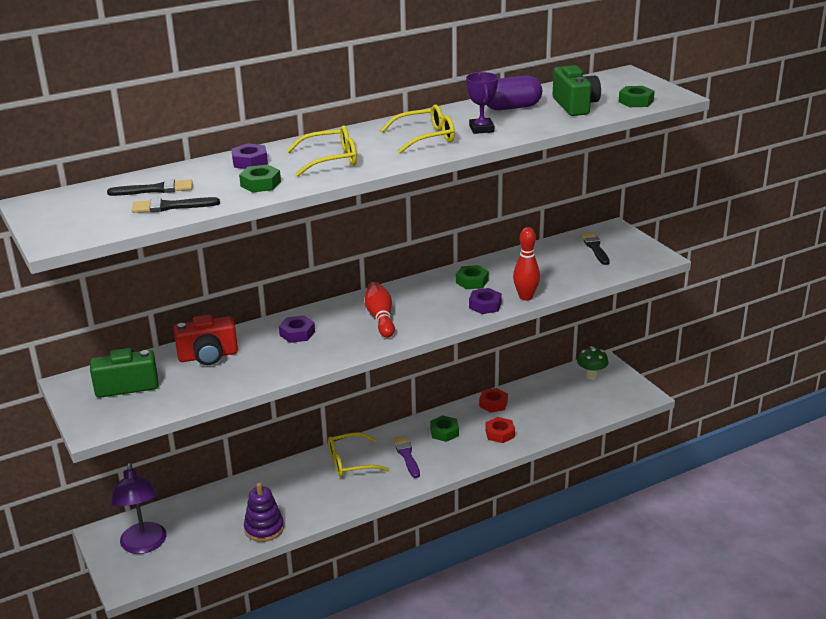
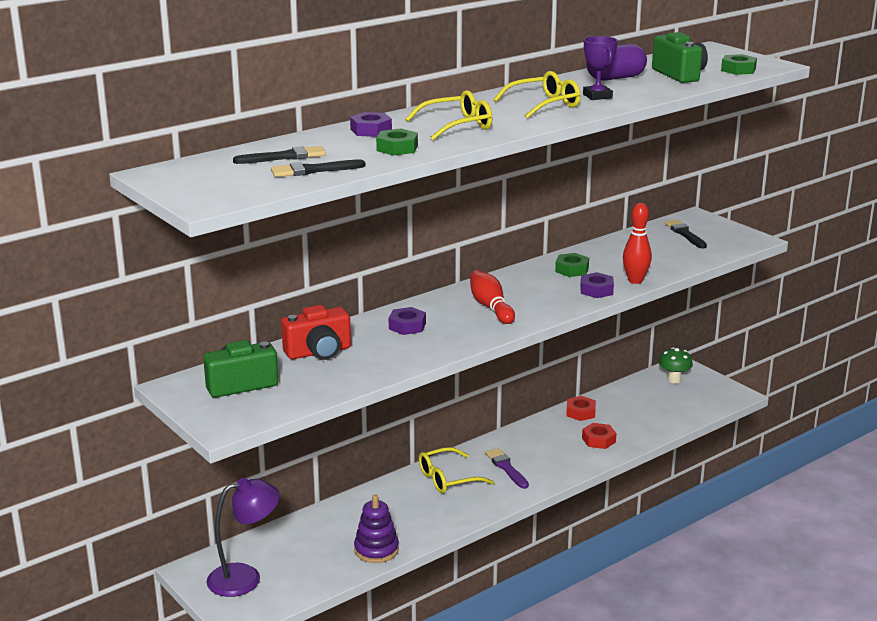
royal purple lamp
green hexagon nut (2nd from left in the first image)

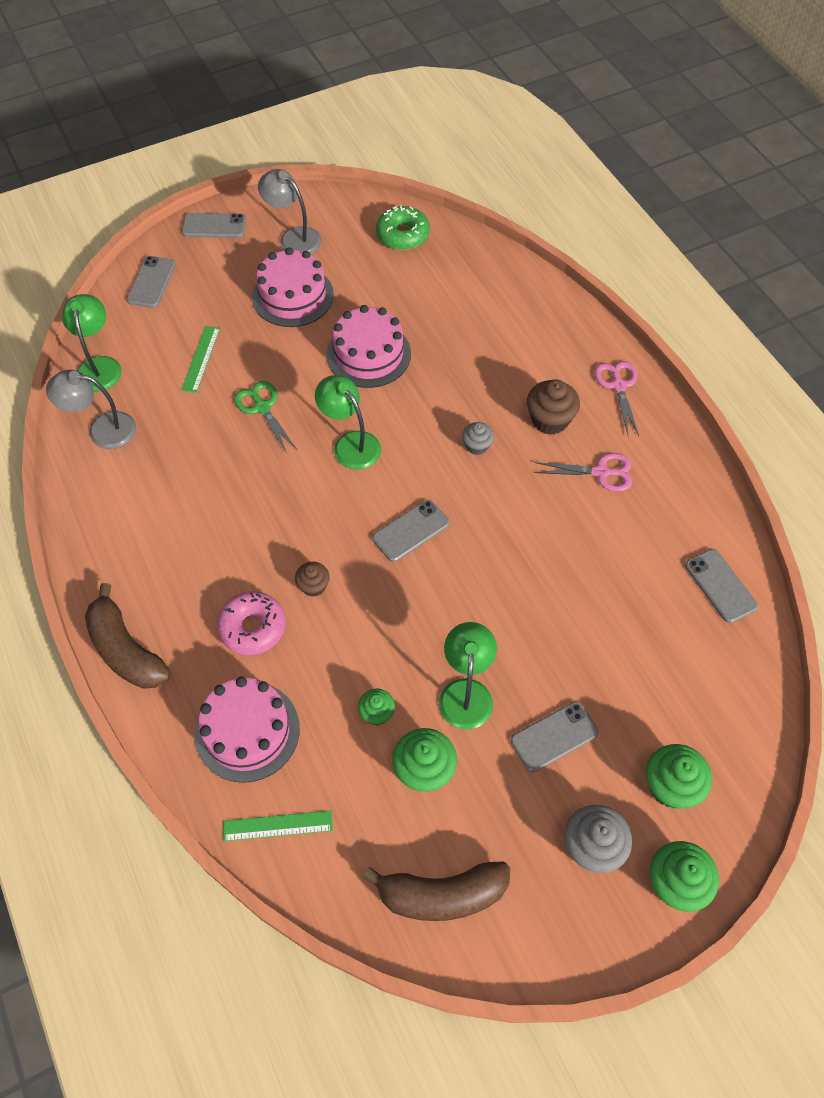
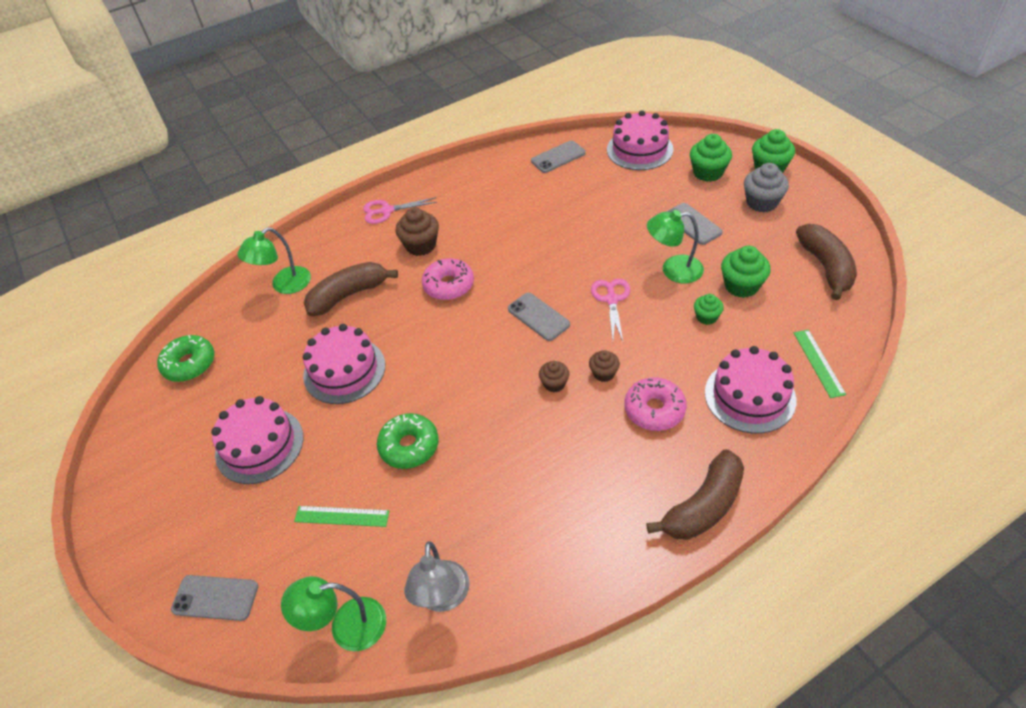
green lamp (1st from left)
brown banana fruit (1st from left)
green doughnut (2nd from left)
pink doughnut (1st from left)
brown muffin (2nd from left)
pink scissors (2nd from left)
pink gateau (3rd from left)
gray phone (2nd from left in the first image)
gray lamp (2nd from left in the first image)

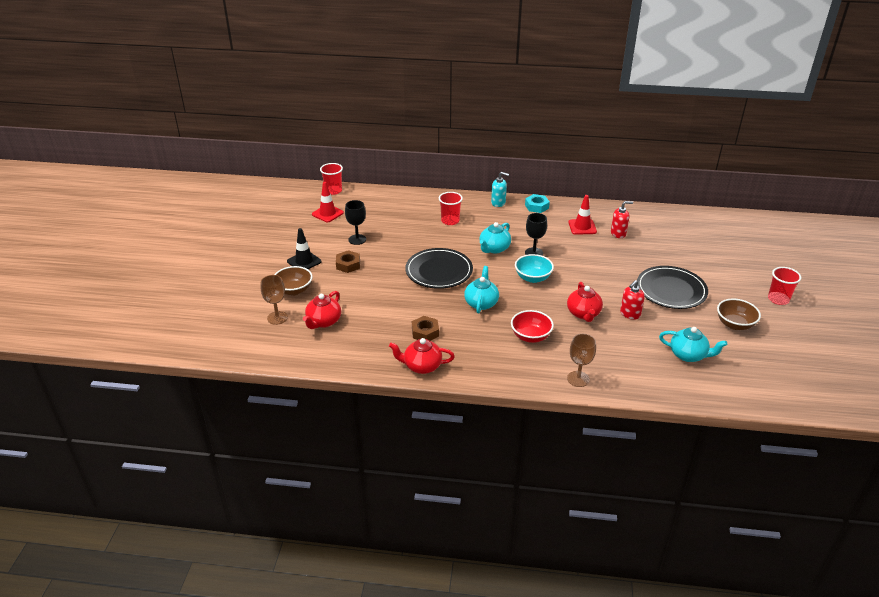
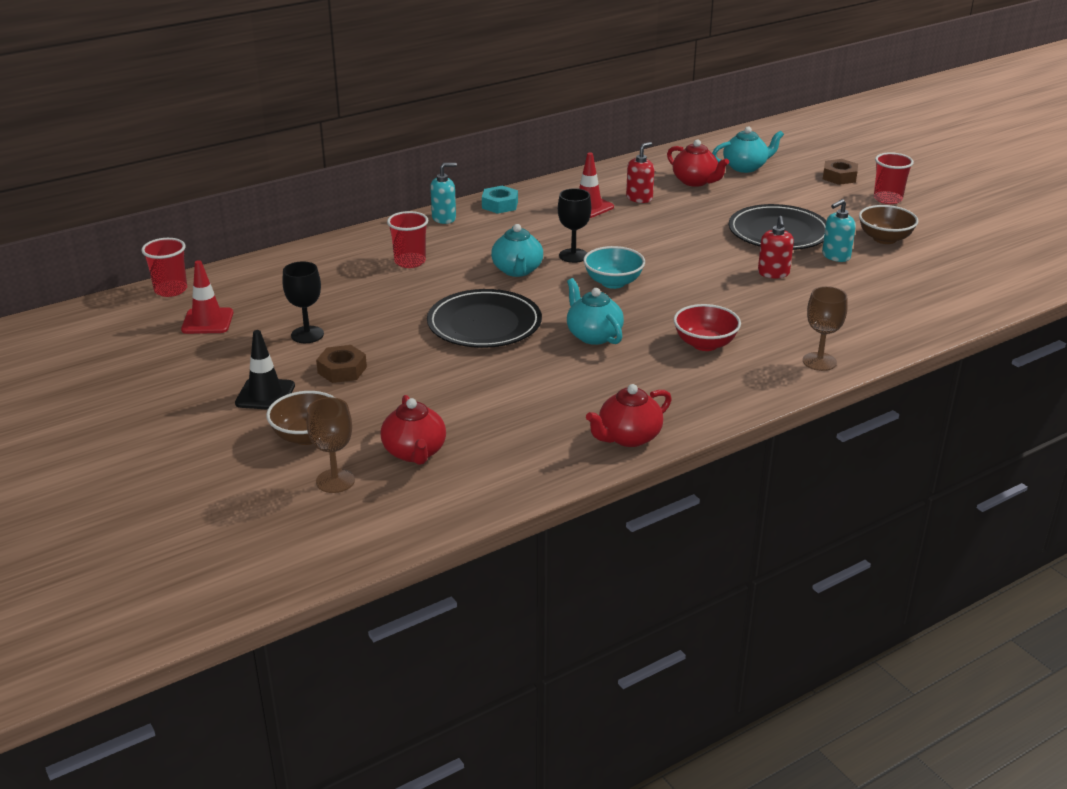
scarlet tea pot (3rd from left)
teal tea pot (3rd from left)
teal pump bottle (2nd from left)
brown hexagon nut (2nd from left)

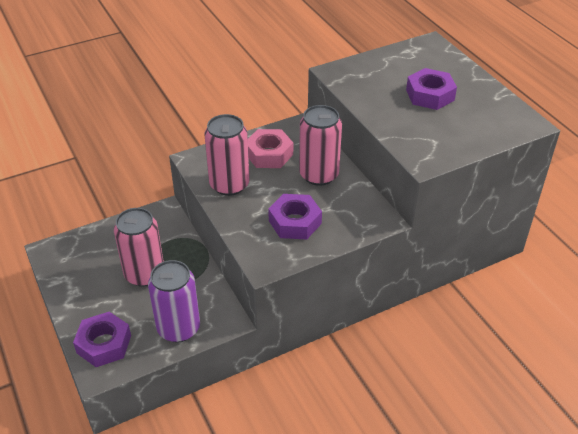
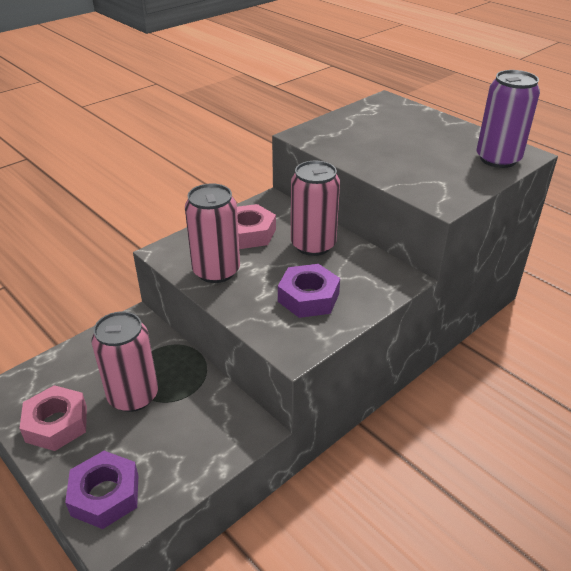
pink hexagon nut (1st from left)
royal purple soda can
royal purple hexagon nut (3rd from left in the first image)

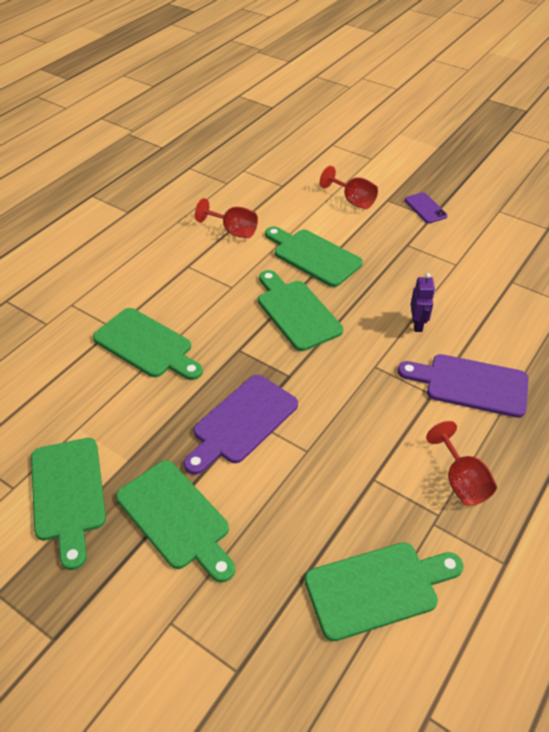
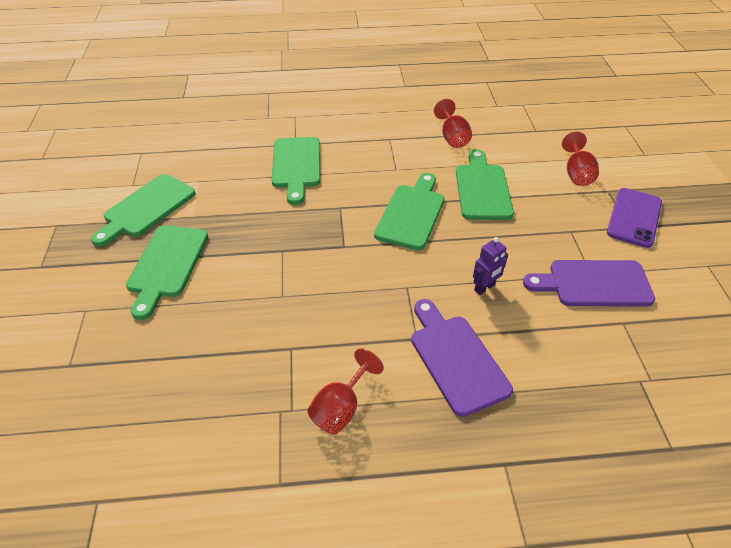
royal purple cutting board (2nd from left)
royal purple phone
green cutting board (6th from left in the first image)

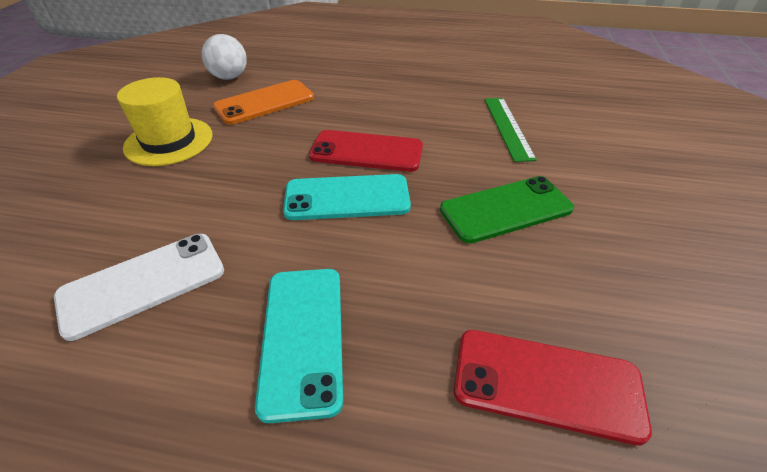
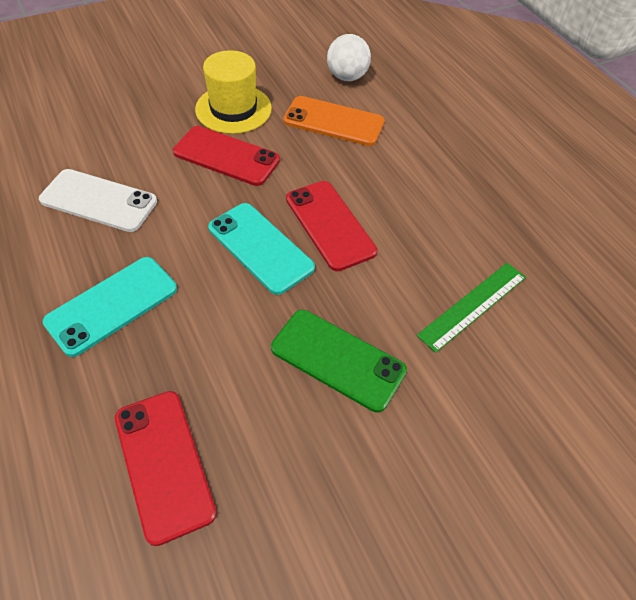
scarlet phone (2nd from left)

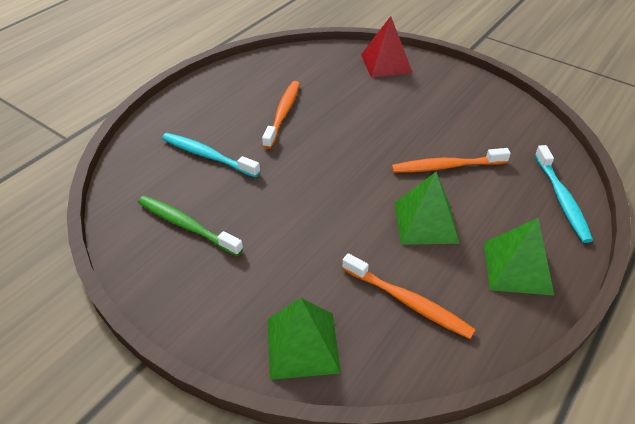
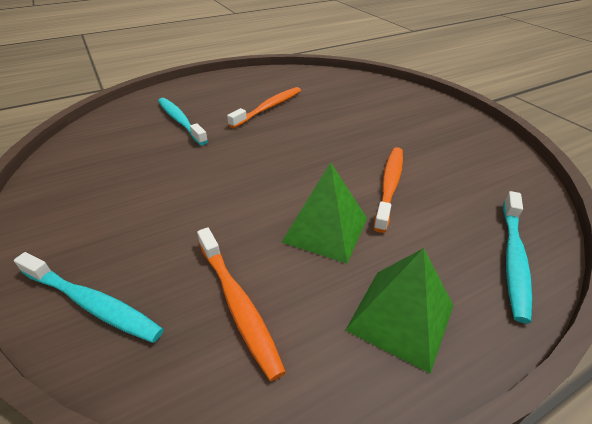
teal tooth brush (1st from left)
bright orange tooth brush (3rd from left)
green tooth brush
scarlet solid pyramid

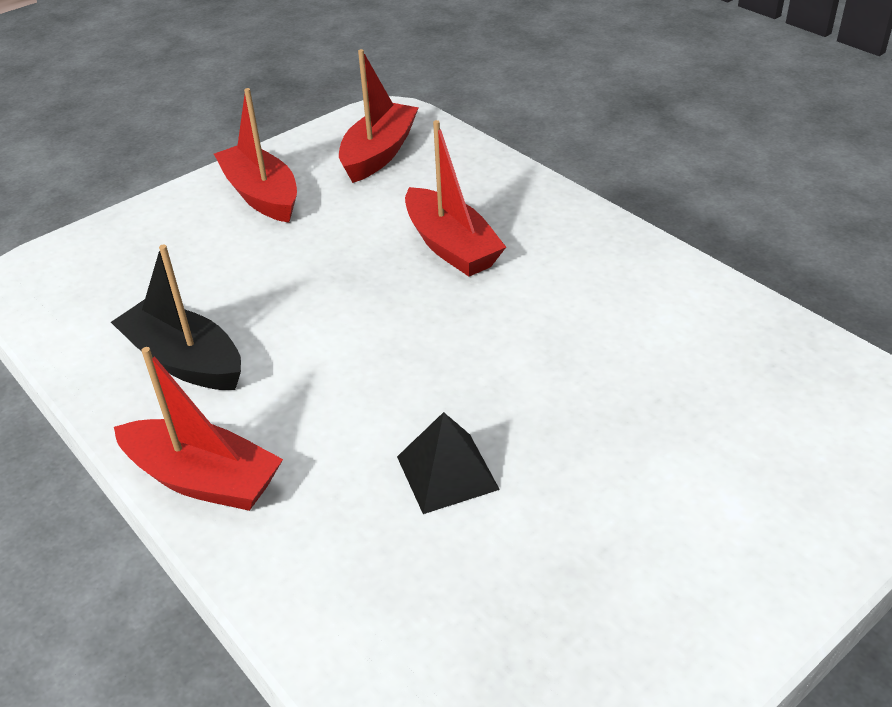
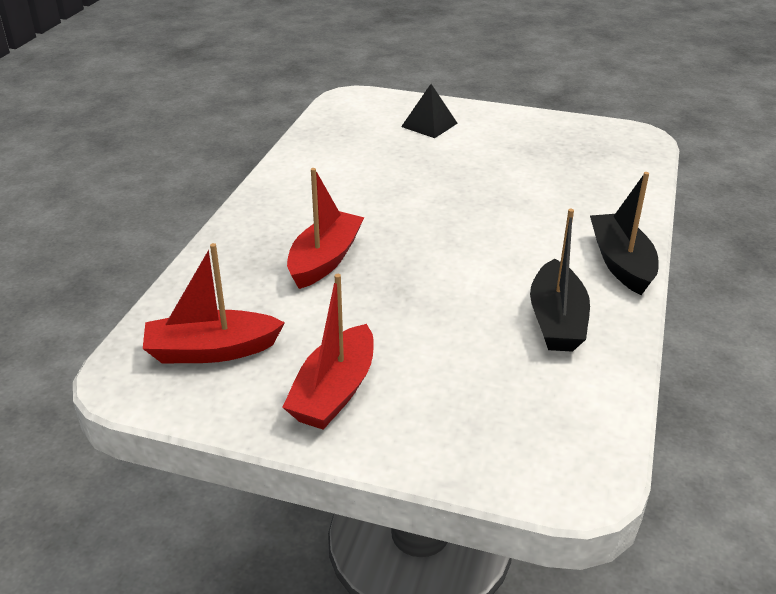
jet-black solid pyramid
jet-black toy boat (2nd from left)

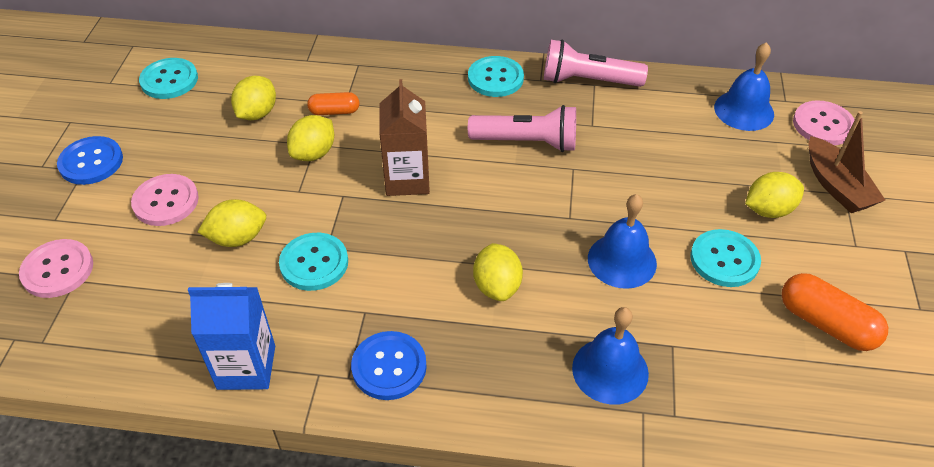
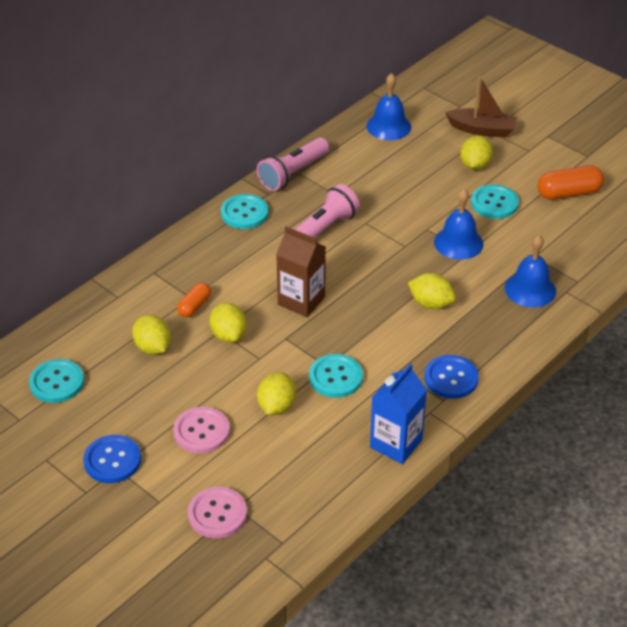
pink shirt button (3rd from left in the first image)

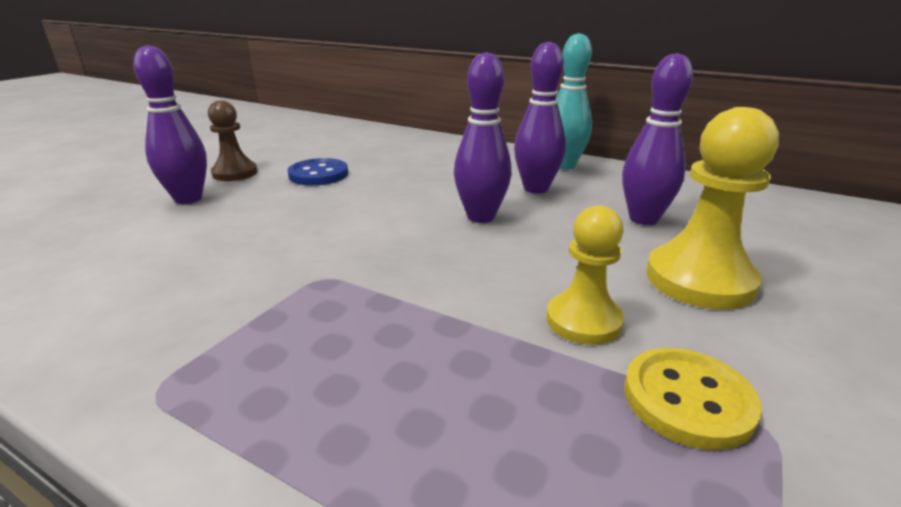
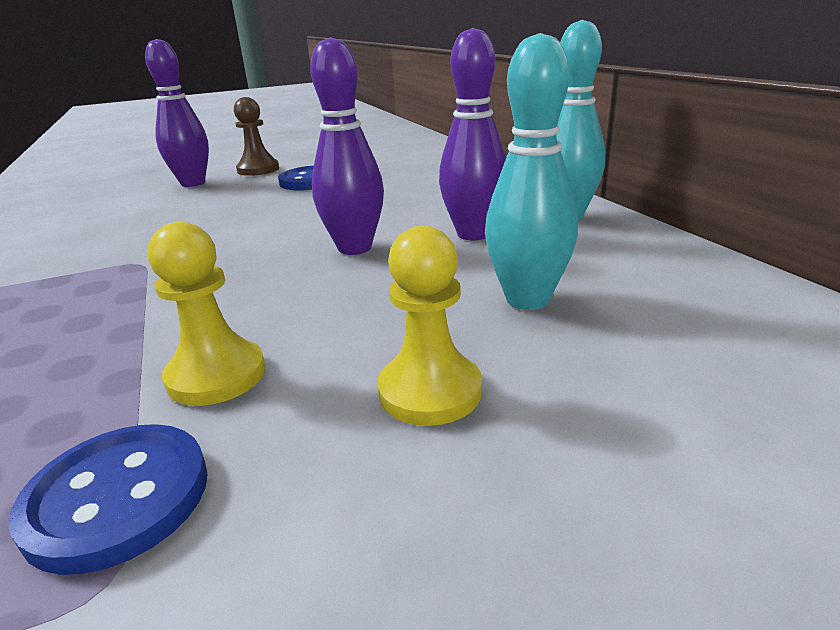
blue shirt button (1st from left)
golden pawn (2nd from left)
teal tenpin (1st from left)

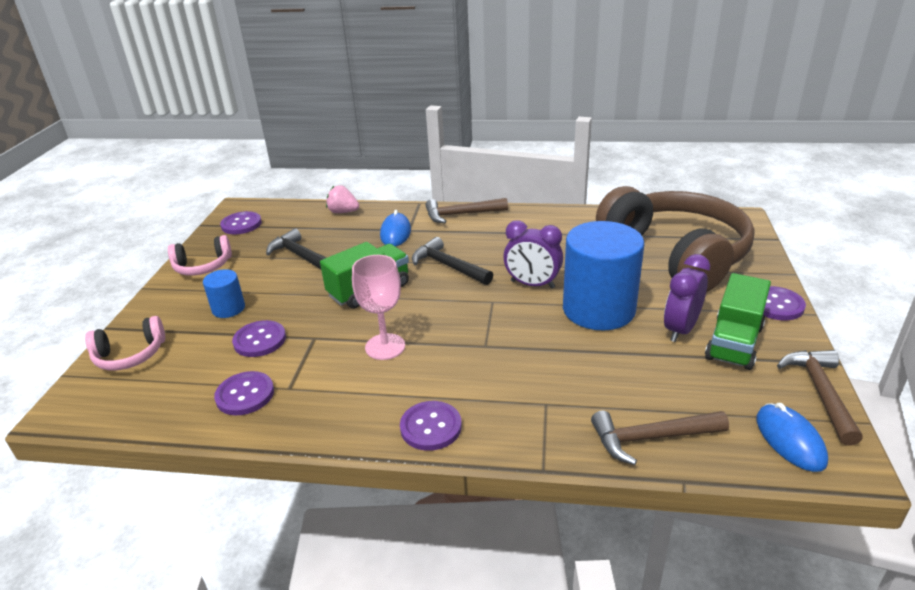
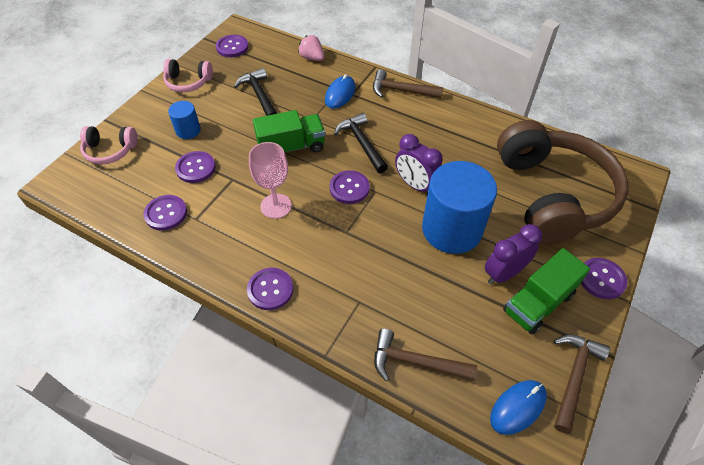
royal purple shirt button (5th from left)
blue mouse (2nd from left)

